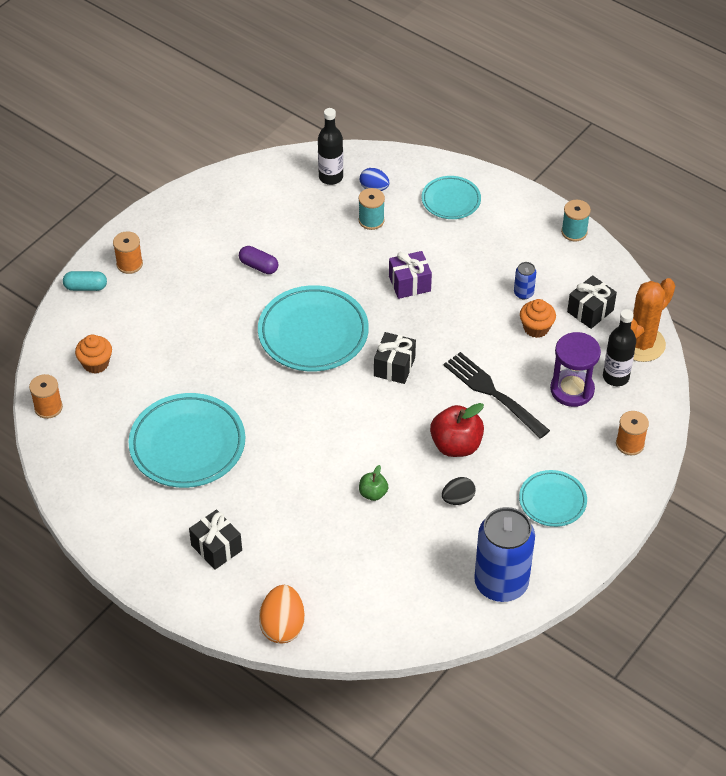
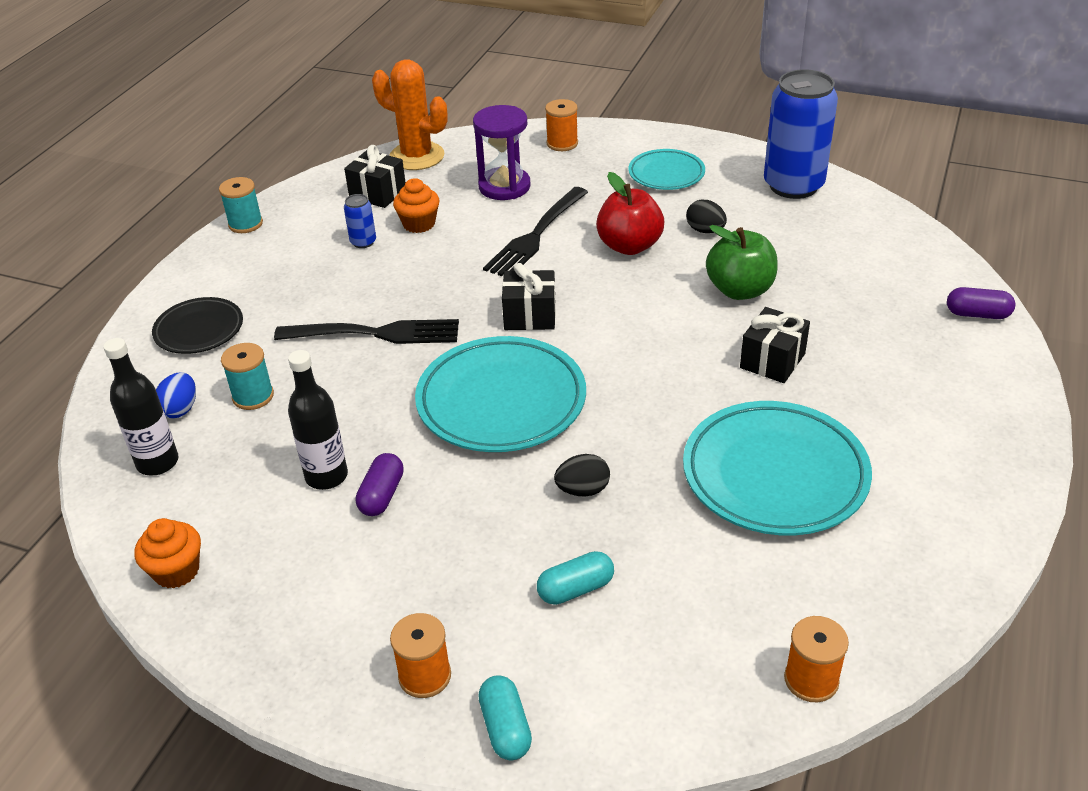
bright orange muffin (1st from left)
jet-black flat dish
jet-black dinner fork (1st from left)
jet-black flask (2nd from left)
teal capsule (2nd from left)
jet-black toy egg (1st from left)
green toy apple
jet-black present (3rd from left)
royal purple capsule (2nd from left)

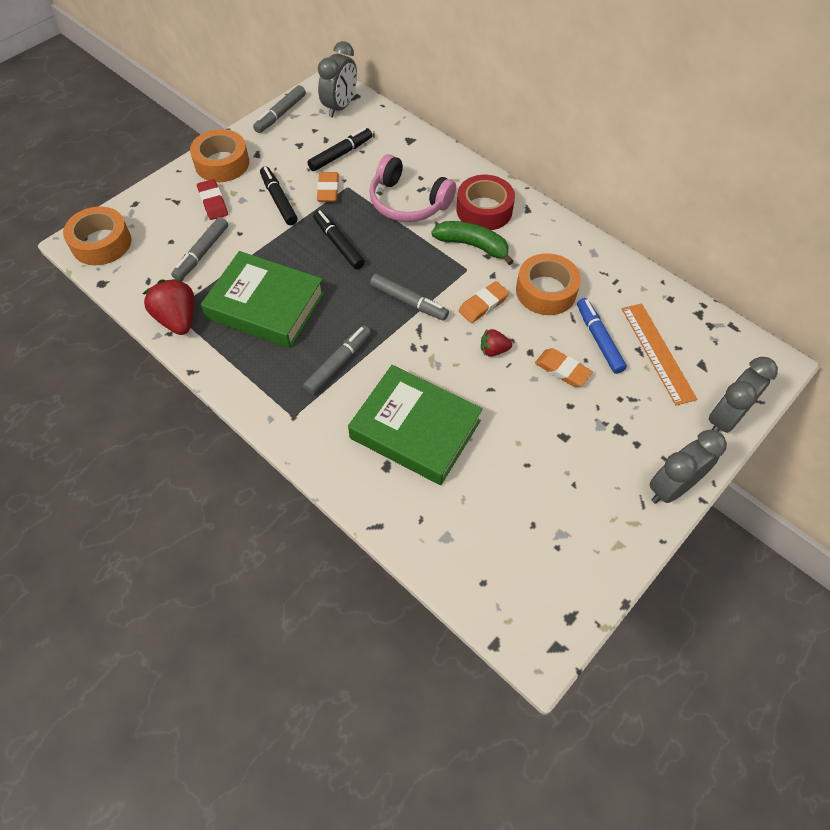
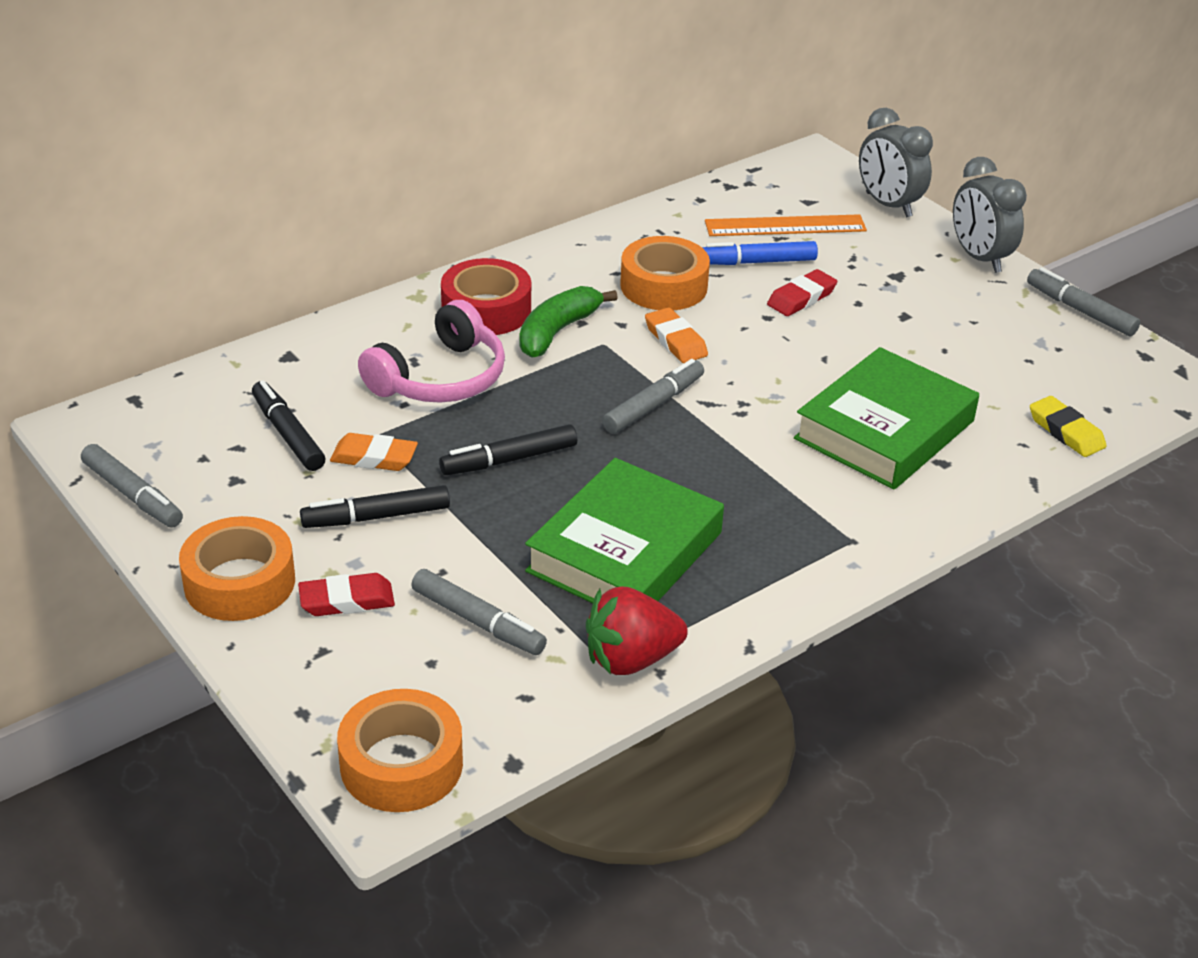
scarlet gum eraser (2nd from left)
gray marker pen (4th from left)
golden gum eraser
gray alarm clock (1st from left in the first image)
scarlet berry (2nd from left in the first image)

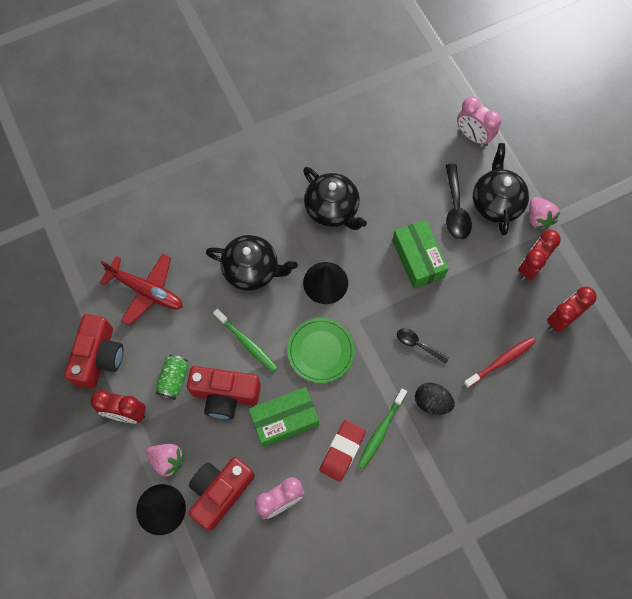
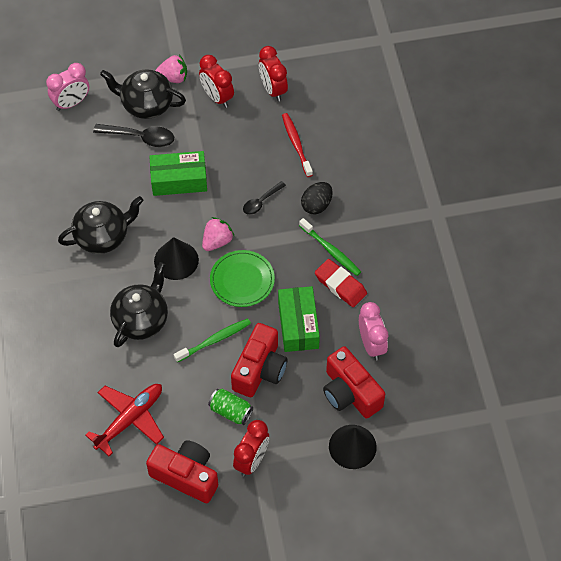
pink berry (2nd from left)

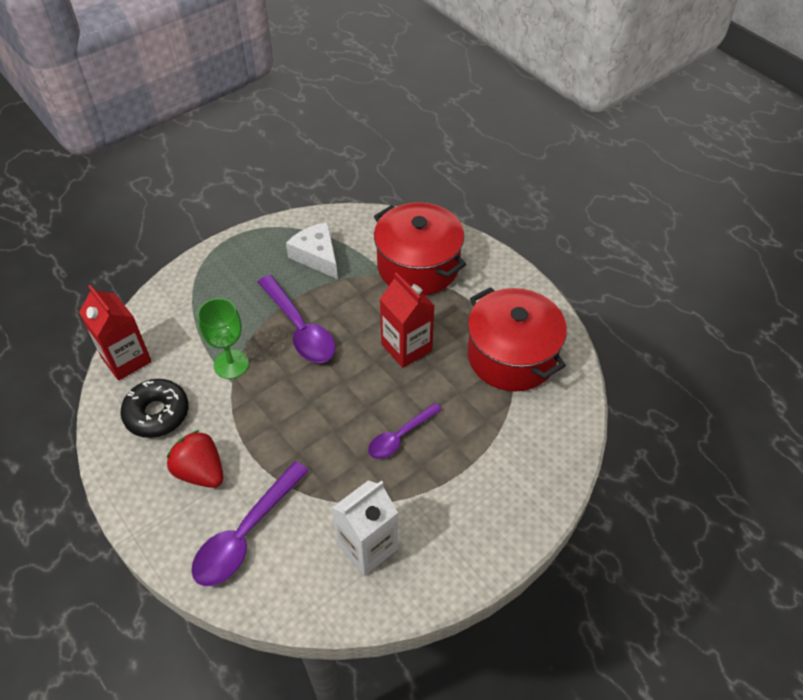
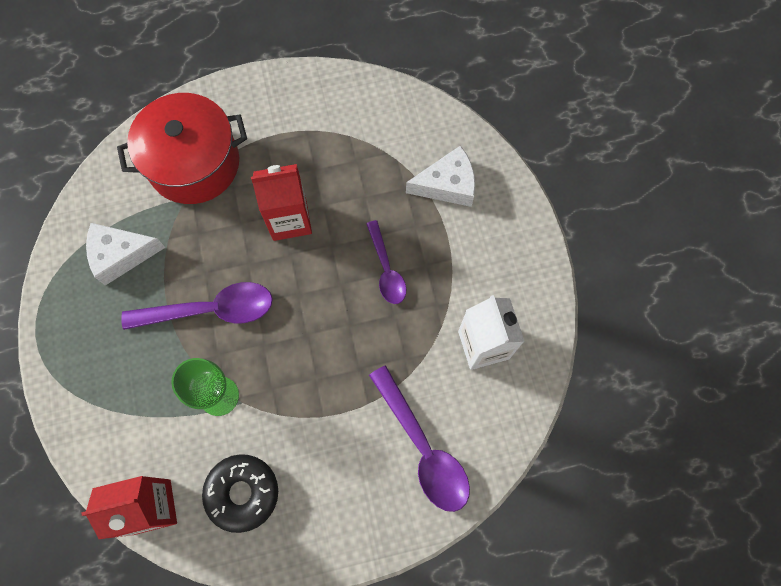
pure white cheese wedge (2nd from left)
scarlet berry
scarlet stockpot (2nd from left in the first image)

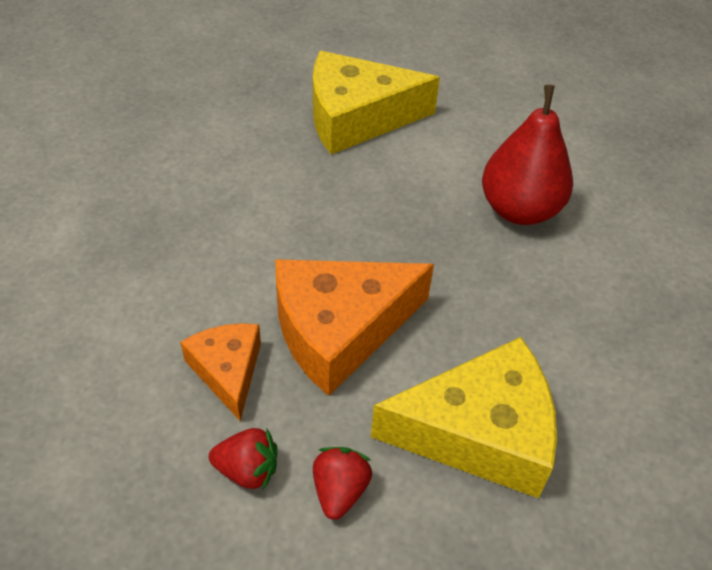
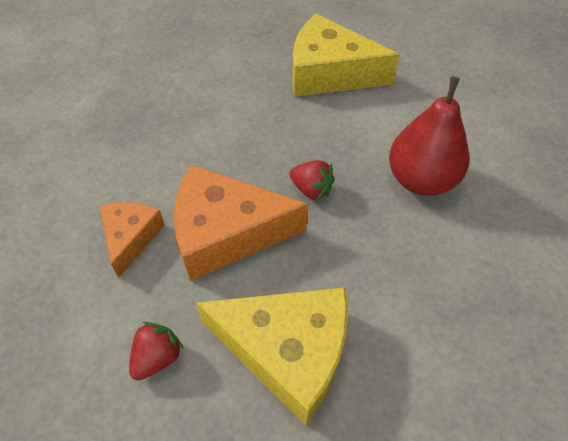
scarlet berry (2nd from left)

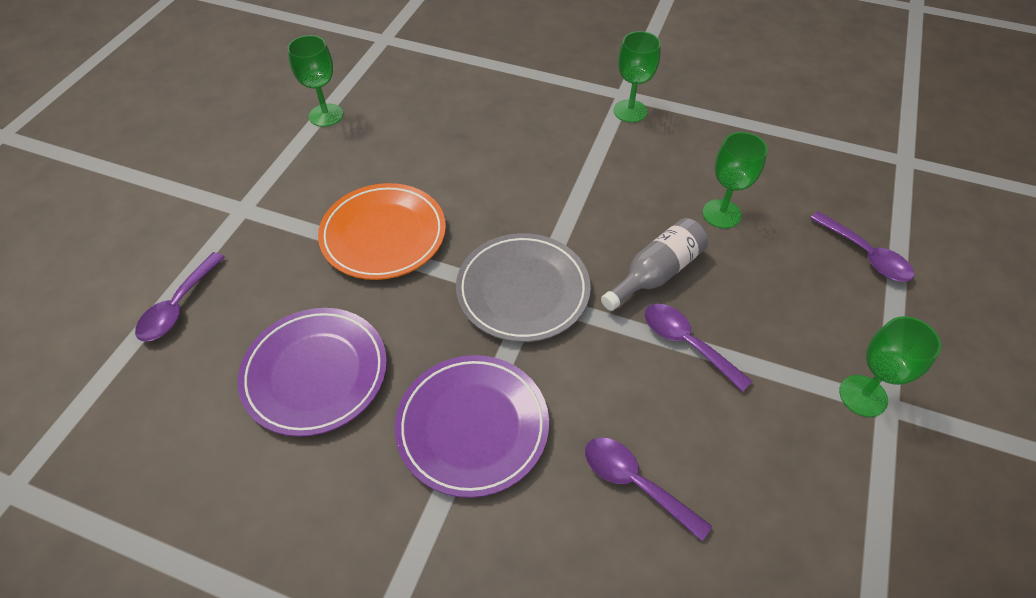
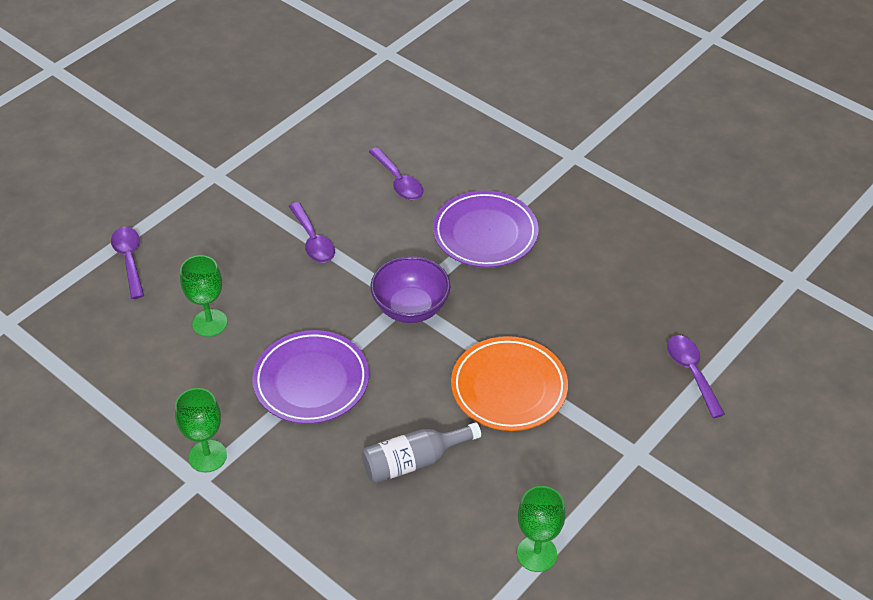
royal purple flat dish (1st from left)
gray flask
royal purple deep dish
royal purple spoon (4th from left)
green goblet (4th from left in the first image)

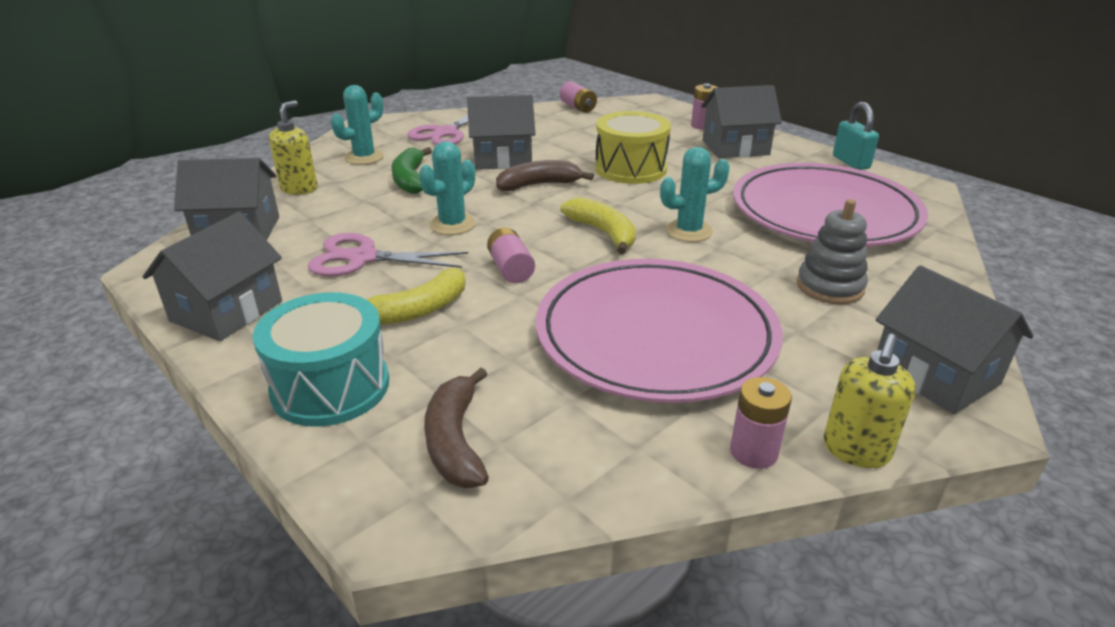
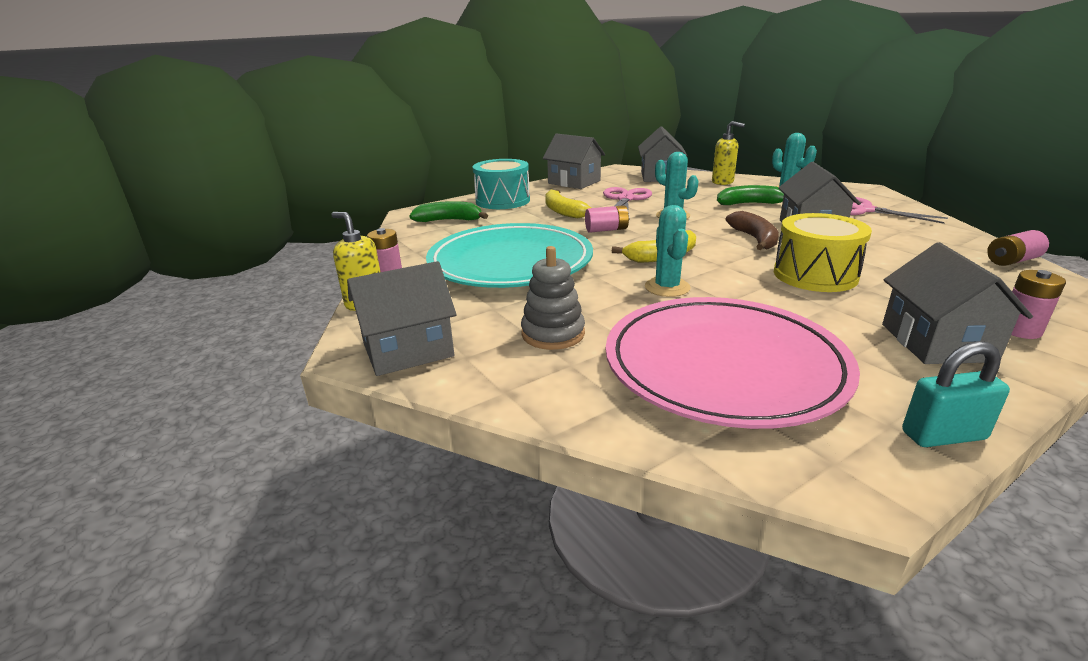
green banana fruit (1st from left)
teal flat dish

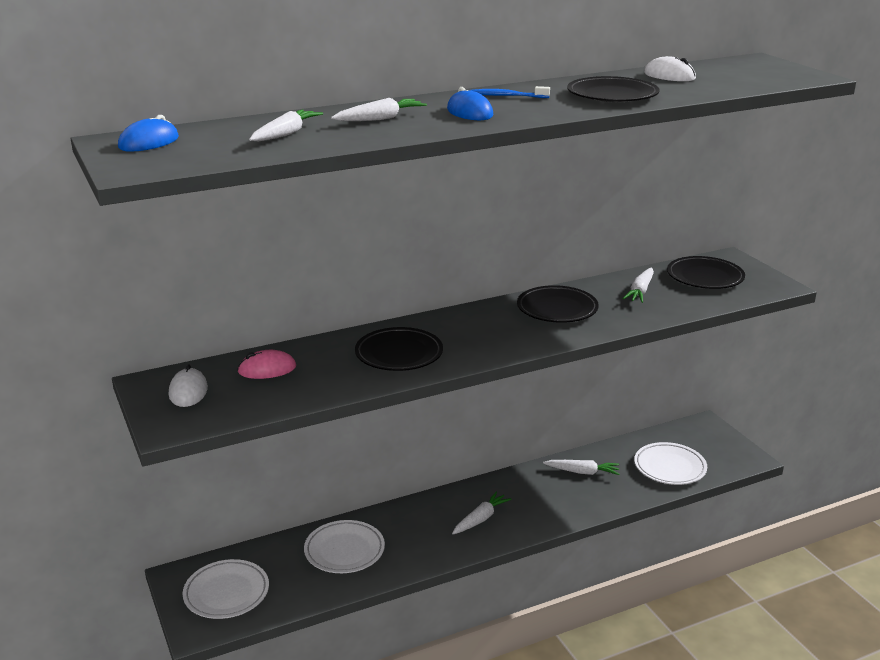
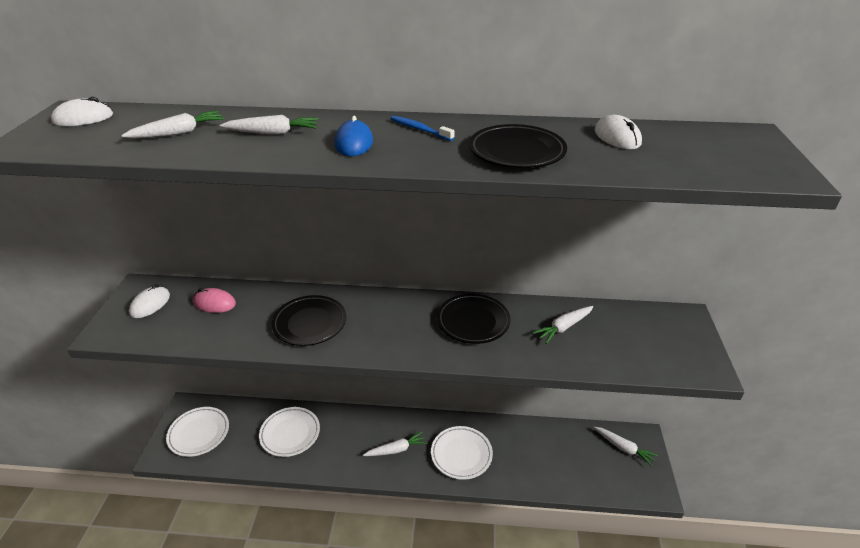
pure white mouse (1st from left)
pure white flat dish (3rd from left)
pure white carrot (5th from left)
jet-black flat dish (4th from left in the first image)

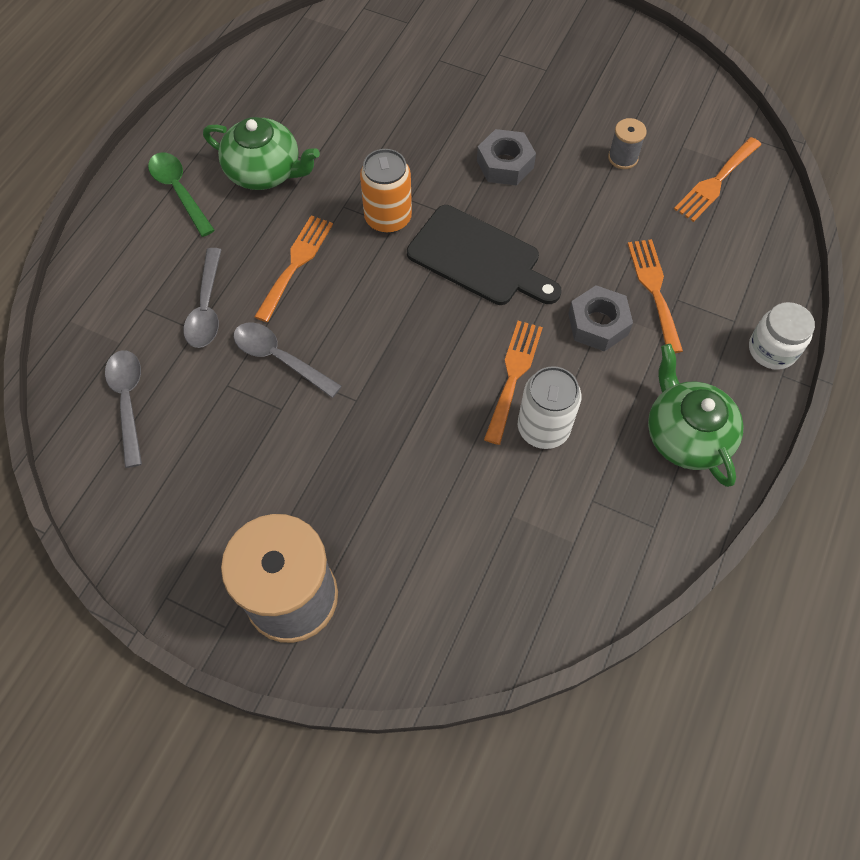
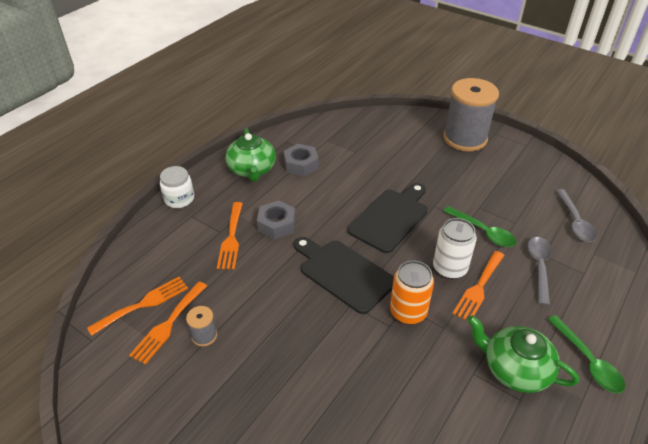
bright orange dinner fork (2nd from left)
gray hexagon nut (2nd from left)
jet-black cutting board (2nd from left)
pure white soda can
green spoon (1st from left)

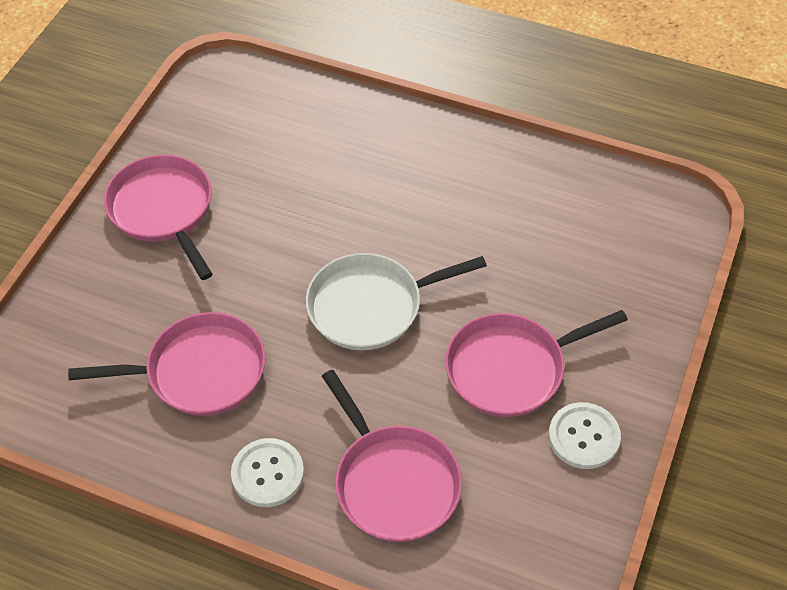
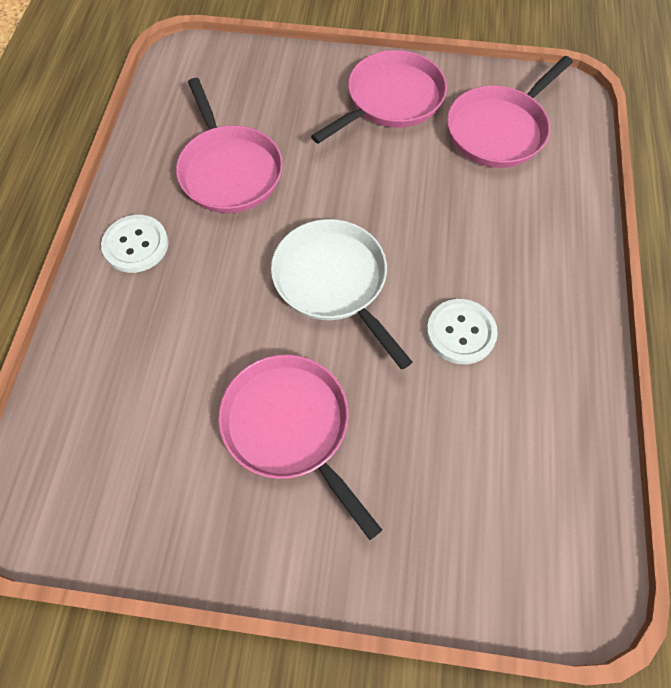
pure white shirt button (2nd from left)
pink skillet (4th from left)

